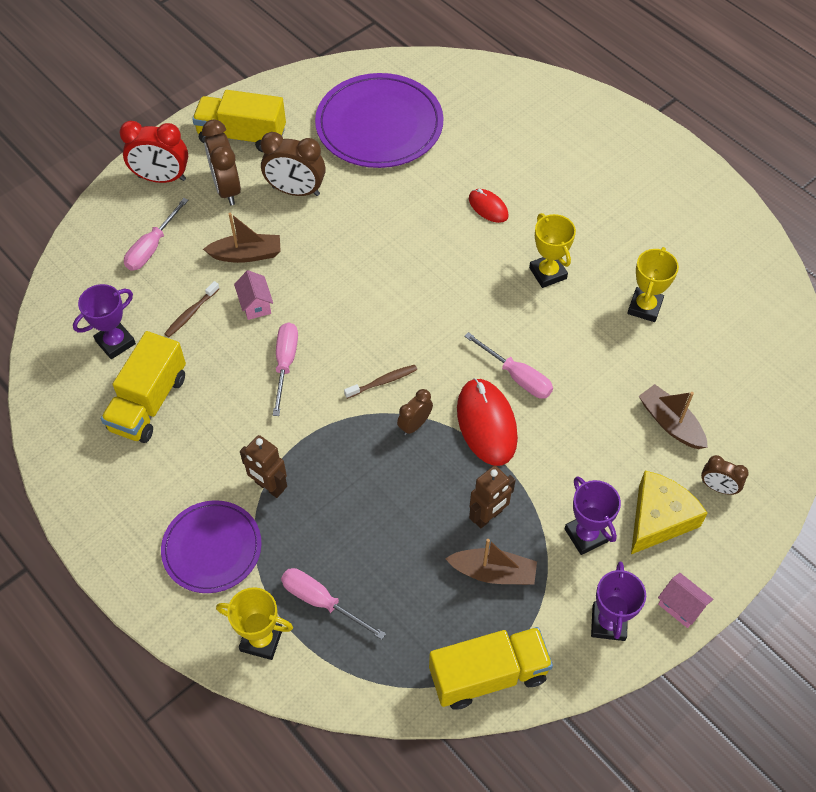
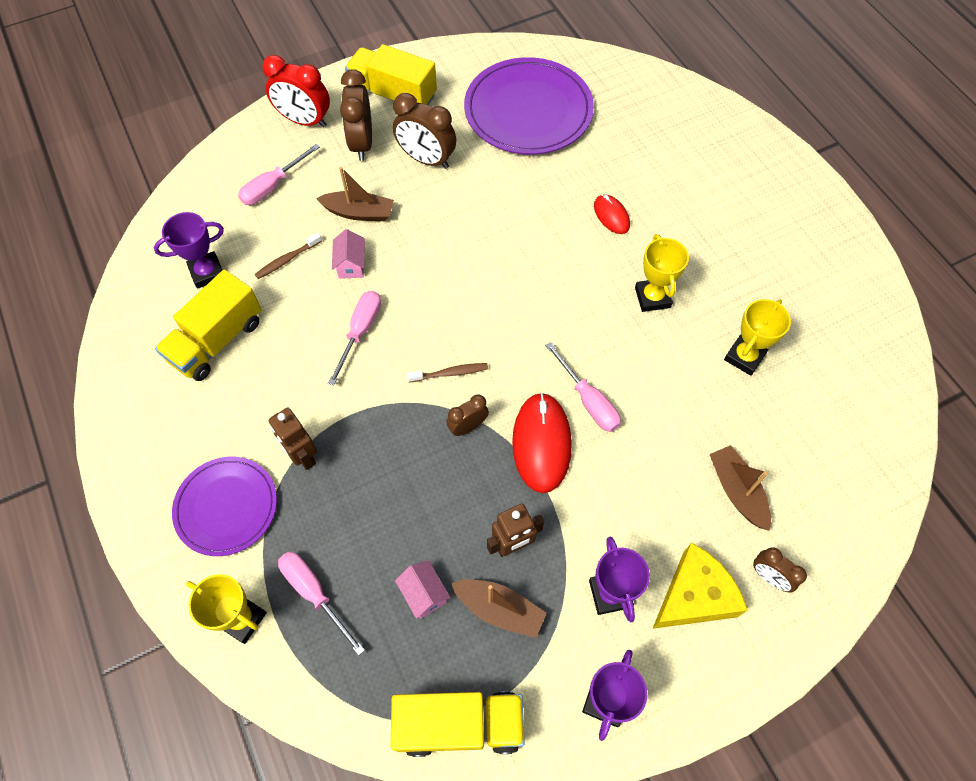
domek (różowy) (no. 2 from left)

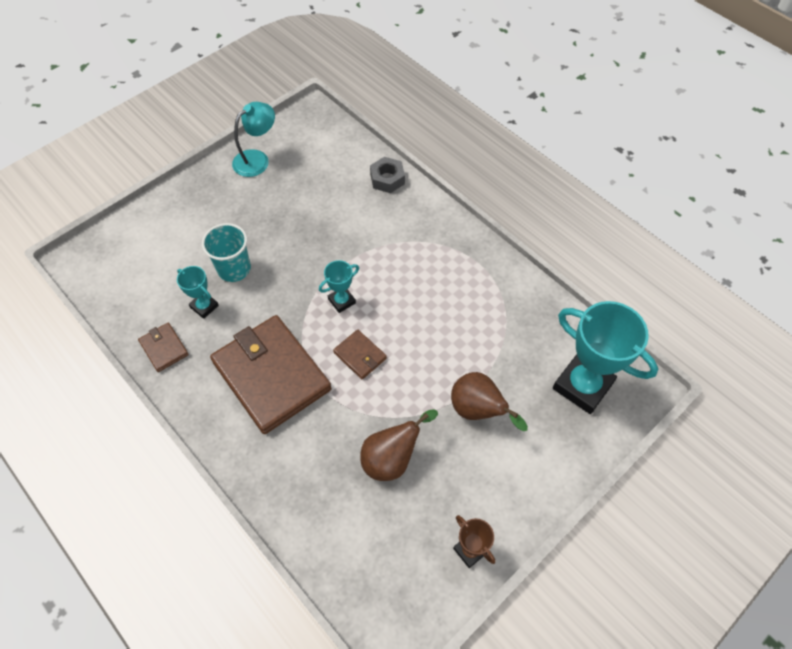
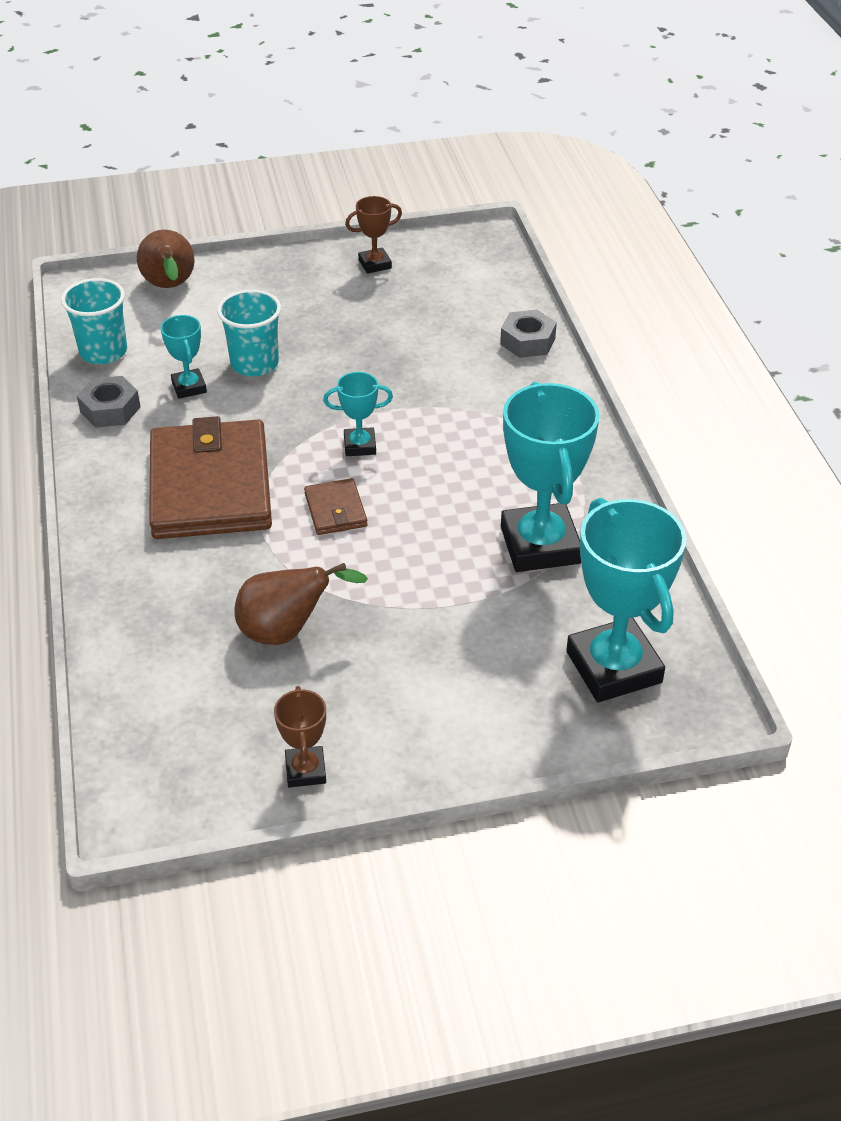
puchar (brązowy) (no. 2 from left)
nakrętka (szary) (no. 1 from left)
gruszka (brązowy) (no. 1 from left)
szklanka (turkusowy) (no. 1 from left)
puchar (turkusowy) (no. 3 from left)

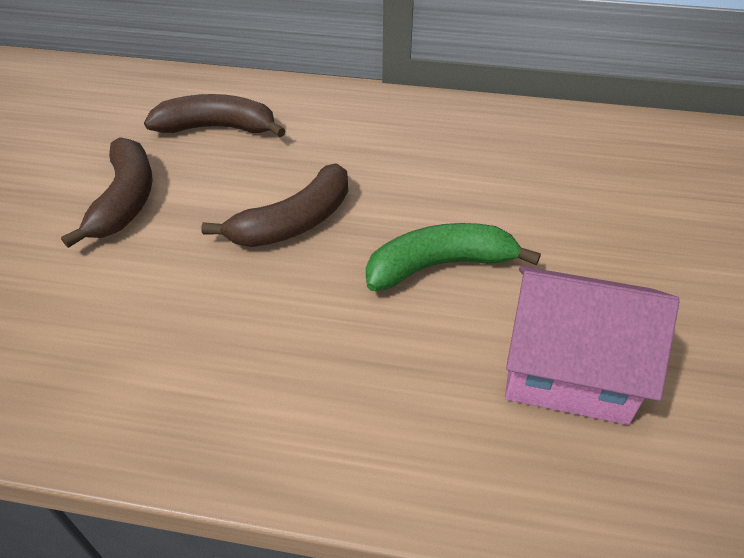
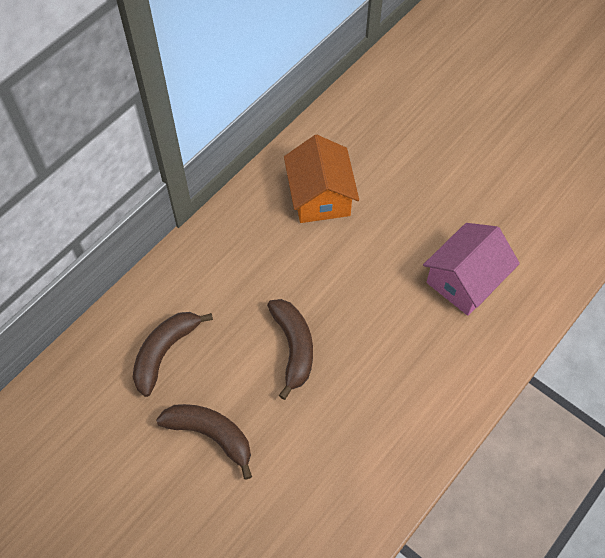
banan (zielony)
domek (pomarańczowy)

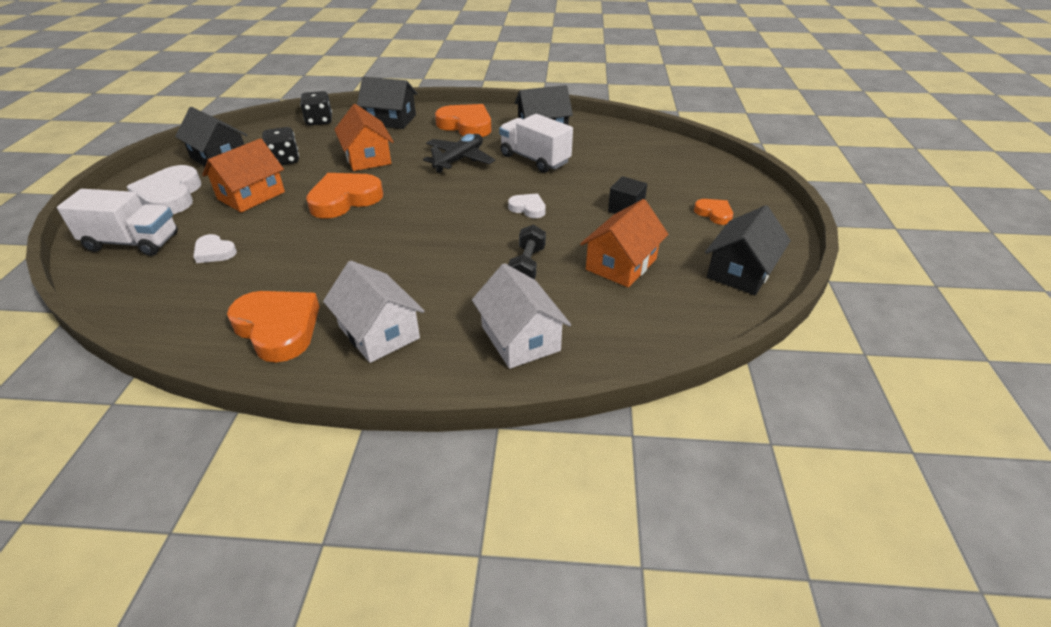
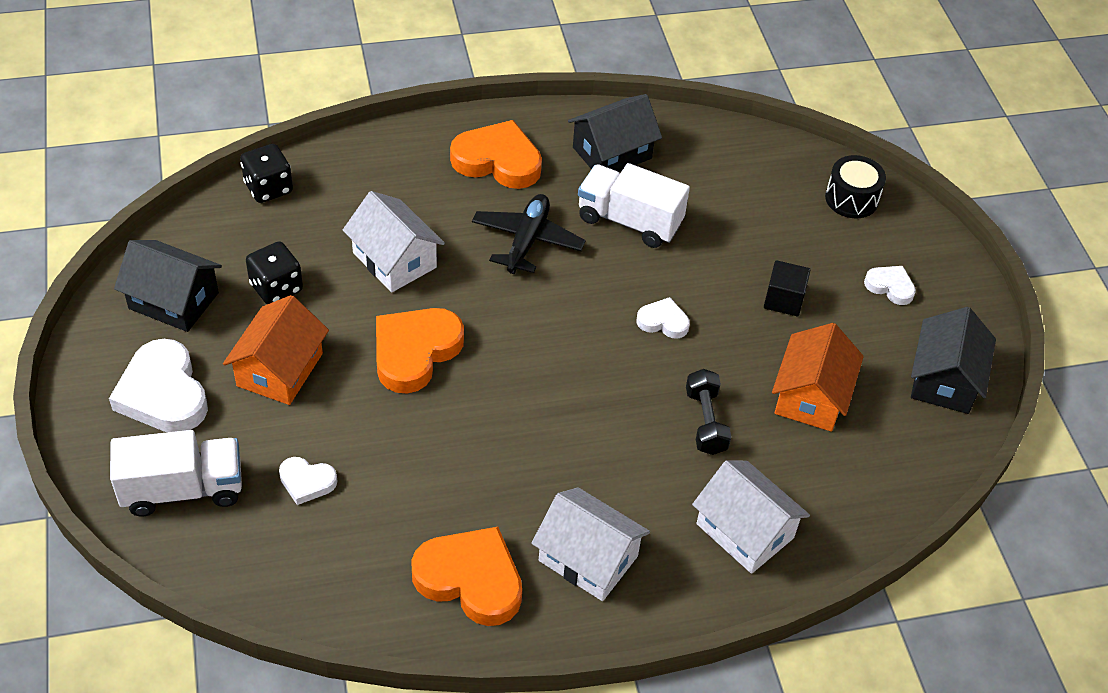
domek (czarny) (no. 2 from left in the first image)
domek (biały) (no. 1 from left)
serce (biały) (no. 4 from left)
bęben (czarny)

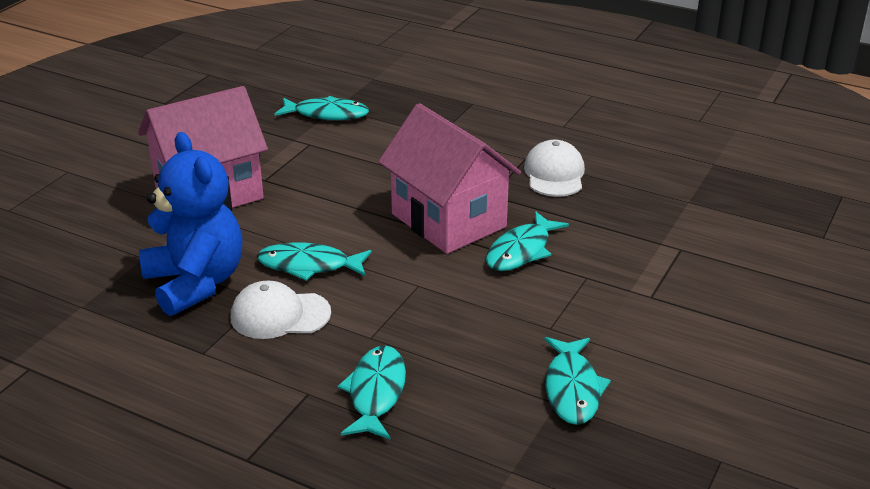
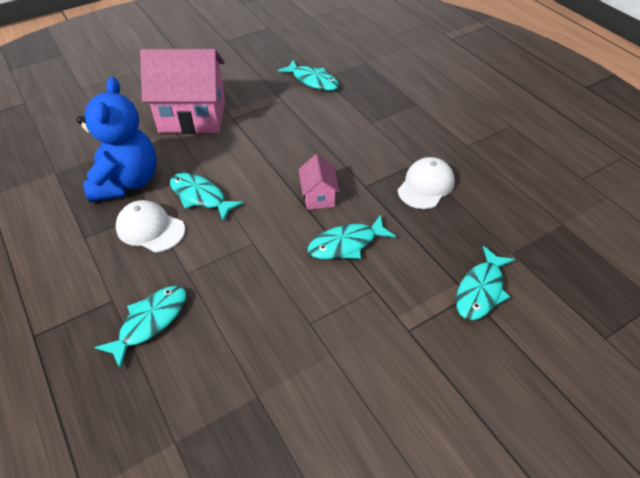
domek (różowy) (no. 2 from left)
ryba (turkusowy) (no. 5 from left)

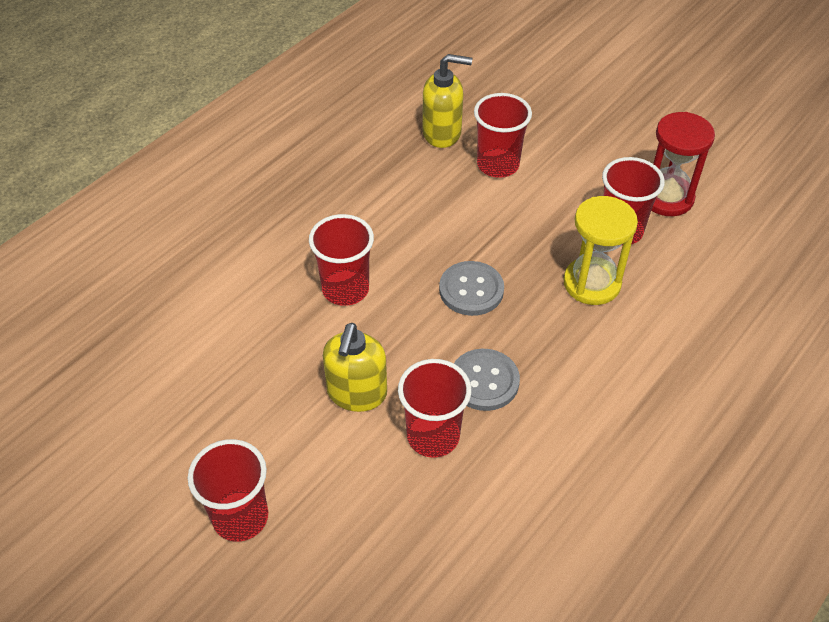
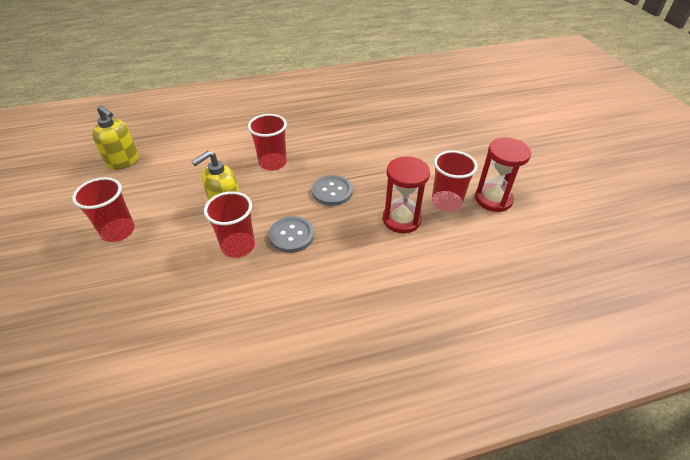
dozownik mydła (żółty) (no. 1 from left)
szklanka (czerwony) (no. 4 from left in the first image)
klepsydra (czerwony) (no. 1 from left)

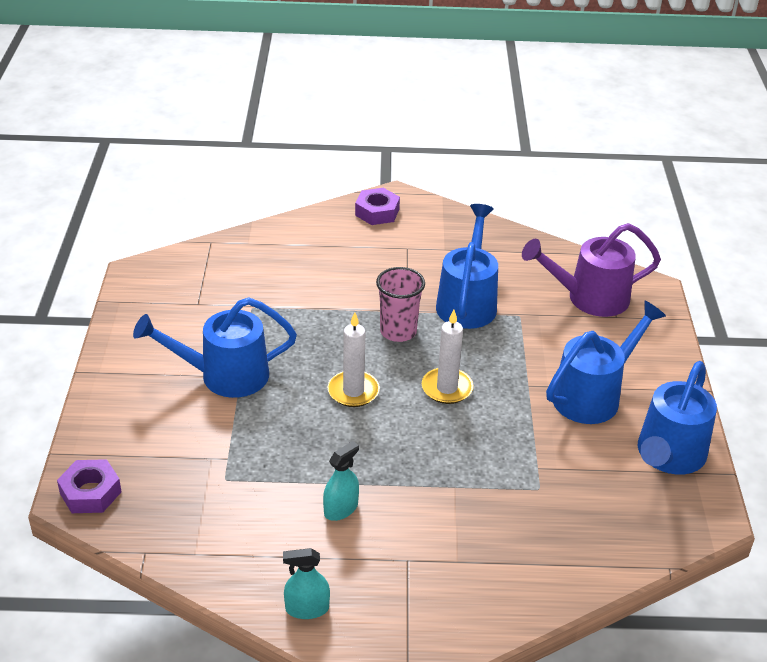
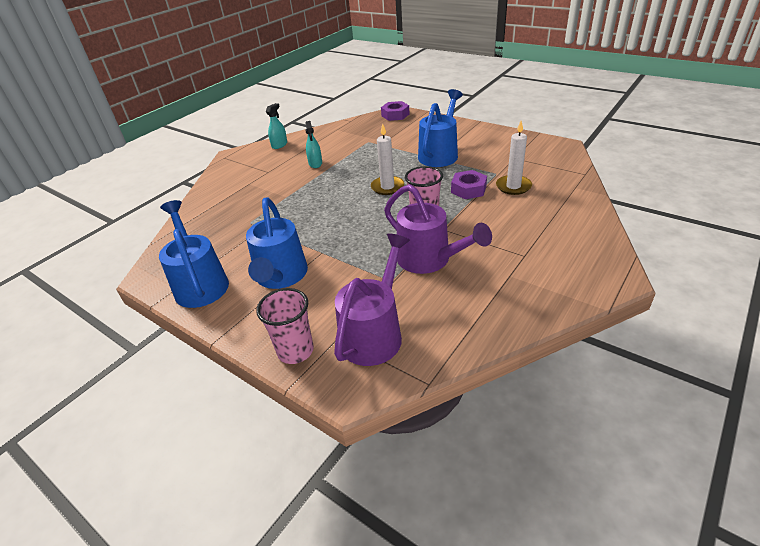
nakrętka (fioletowy) (no. 2 from left)
konewka (fioletowy) (no. 2 from left)
świeca (biały) (no. 2 from left)
szklanka (różowy) (no. 1 from left)

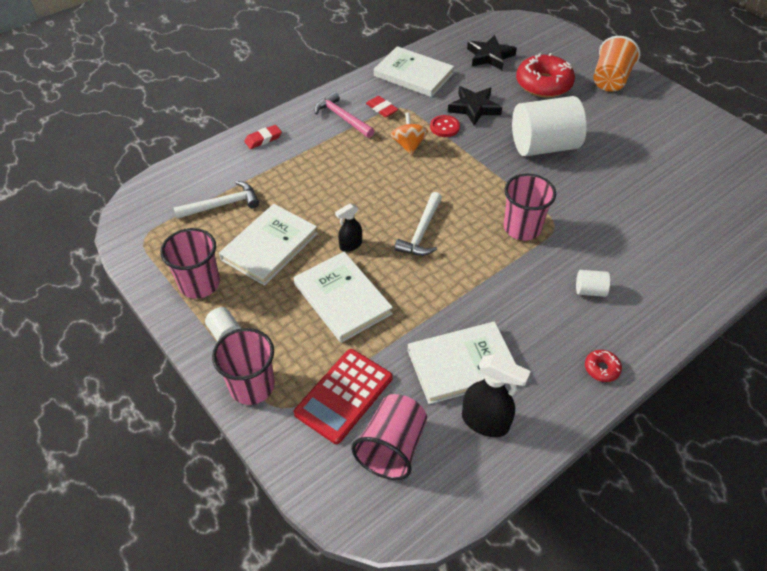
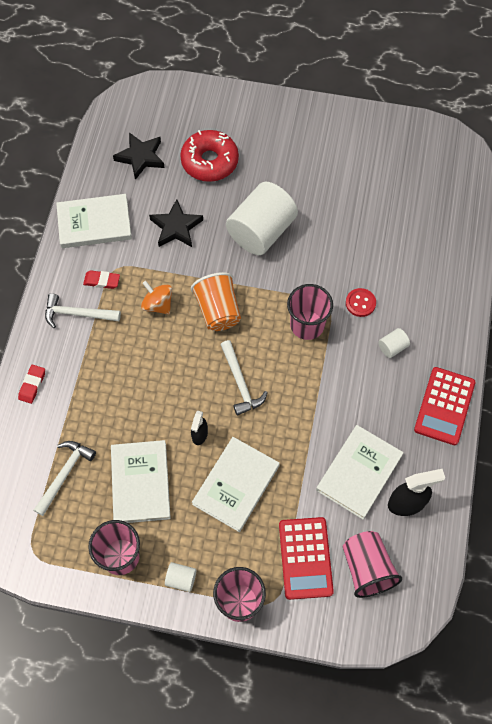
szklanka (pomarańczowy)
młotek (biały) (no. 2 from left)
guzik (czerwony)
książka (biały) (no. 3 from left)
kalkulator (czerwony) (no. 2 from left)

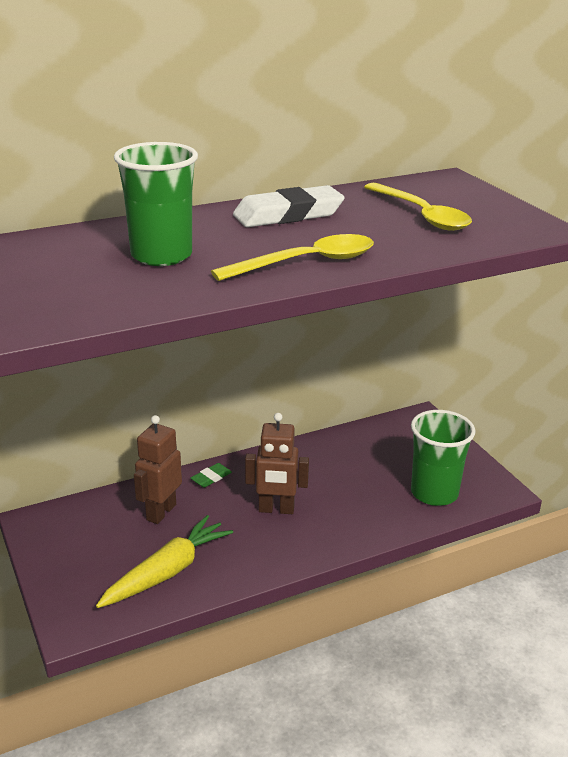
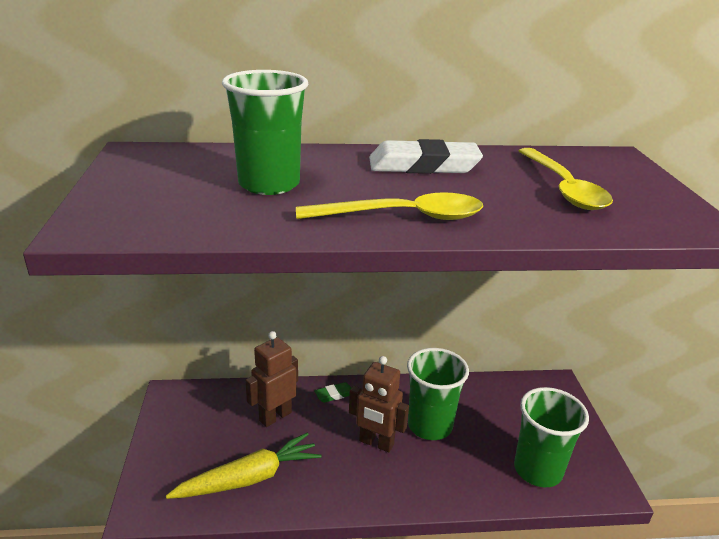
szklanka (zielony) (no. 2 from left)

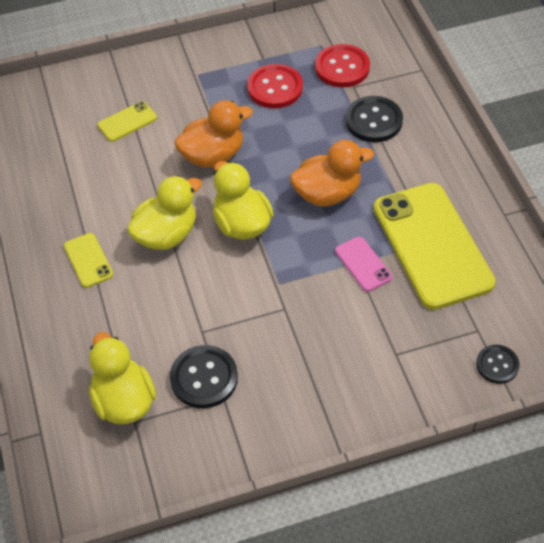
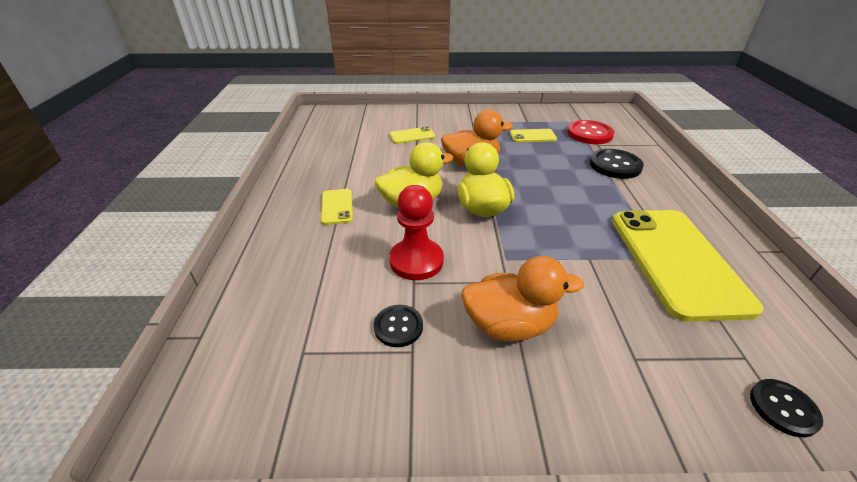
telefon (żółty) (no. 3 from left)
kaczka (pomarańczowy) (no. 2 from left)
telefon (różowy)
kaczka (żółty) (no. 1 from left in the first image)
guzik (czarny) (no. 1 from left)
pionek (czerwony)

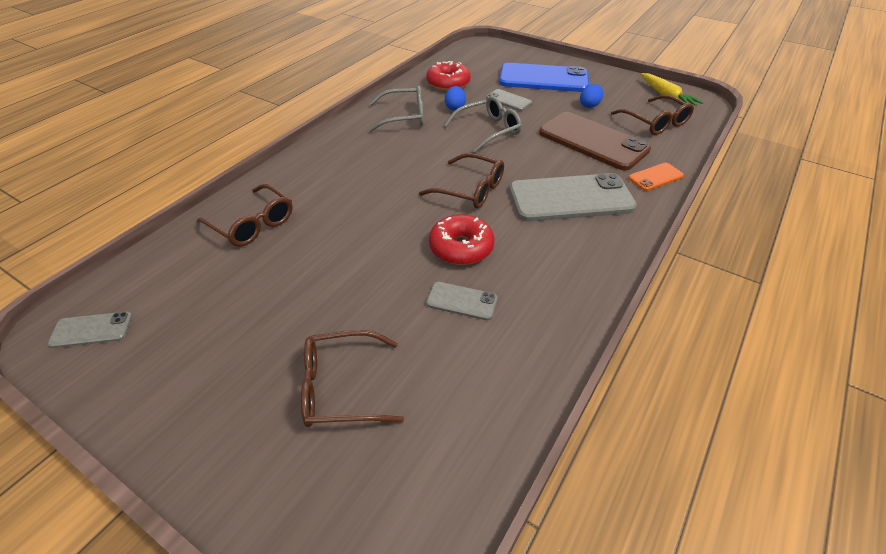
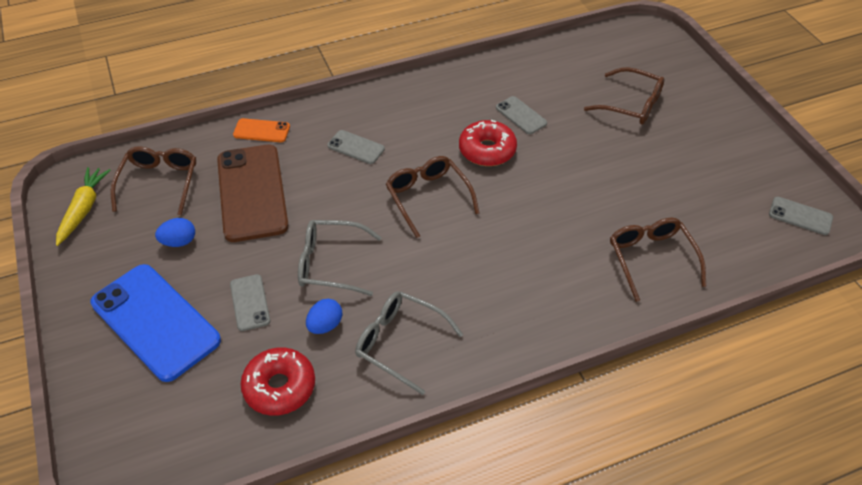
telefon (szary) (no. 2 from left)

